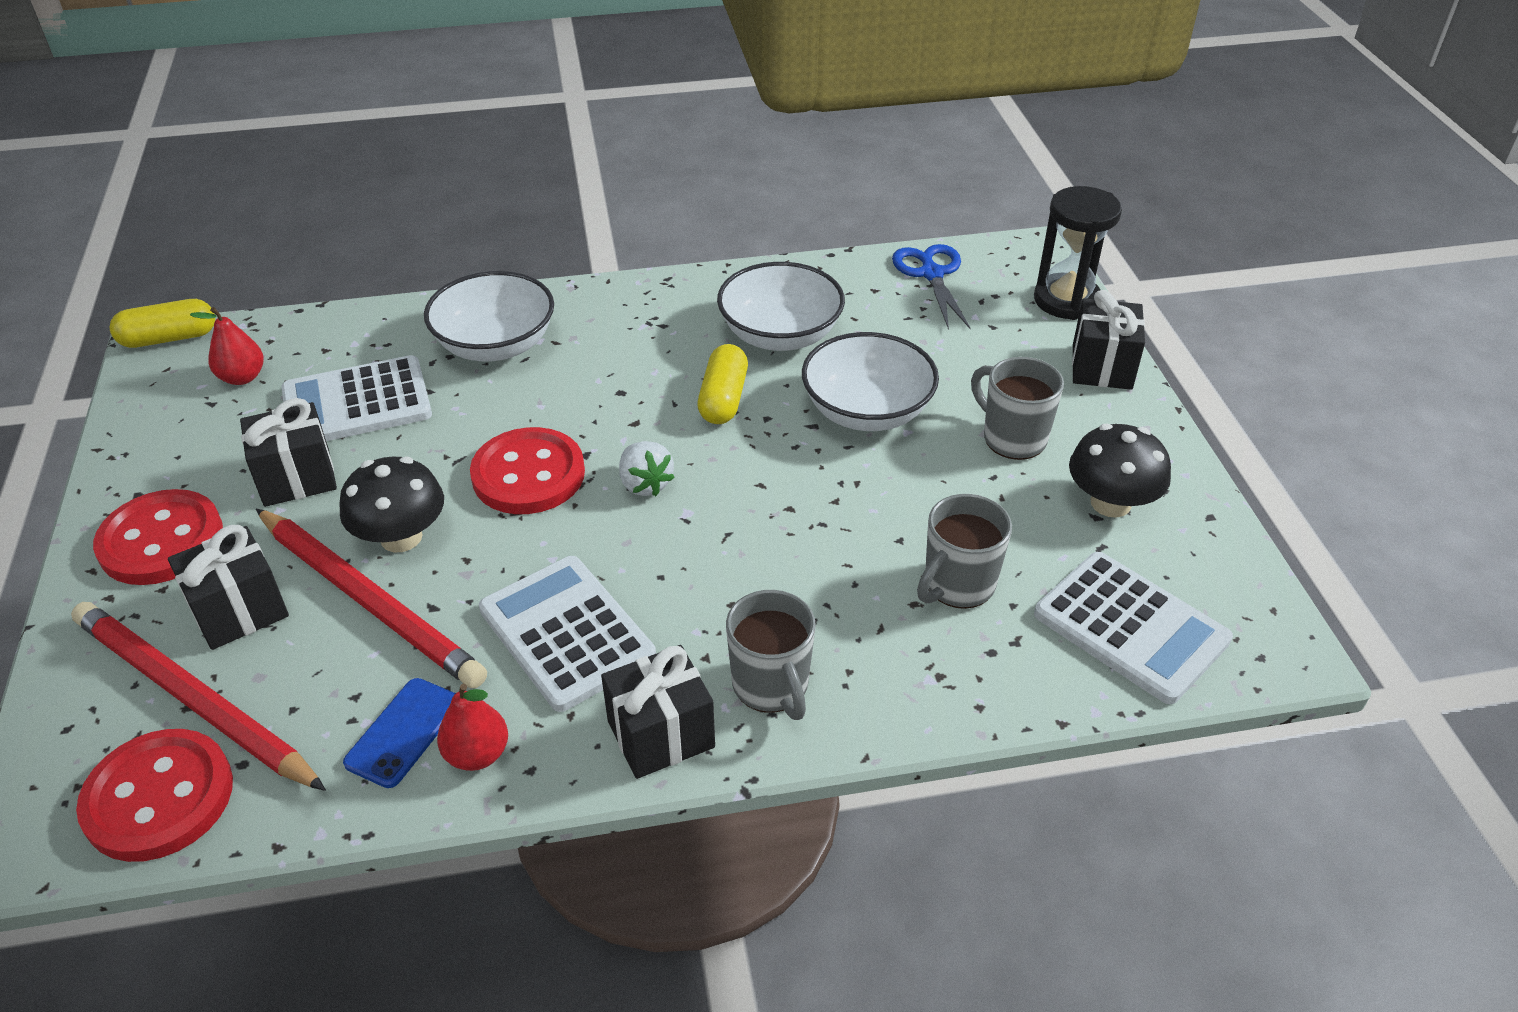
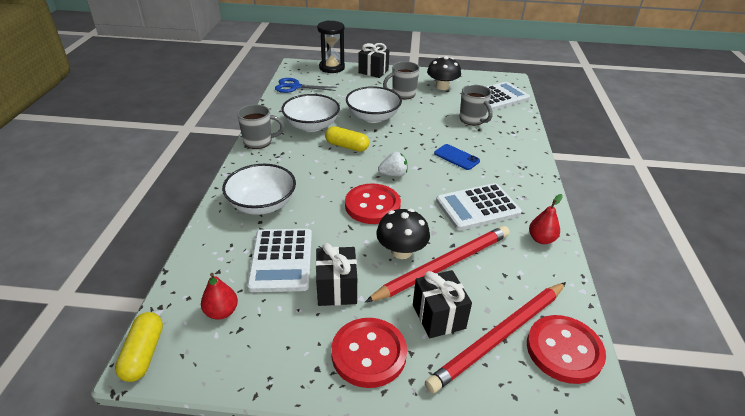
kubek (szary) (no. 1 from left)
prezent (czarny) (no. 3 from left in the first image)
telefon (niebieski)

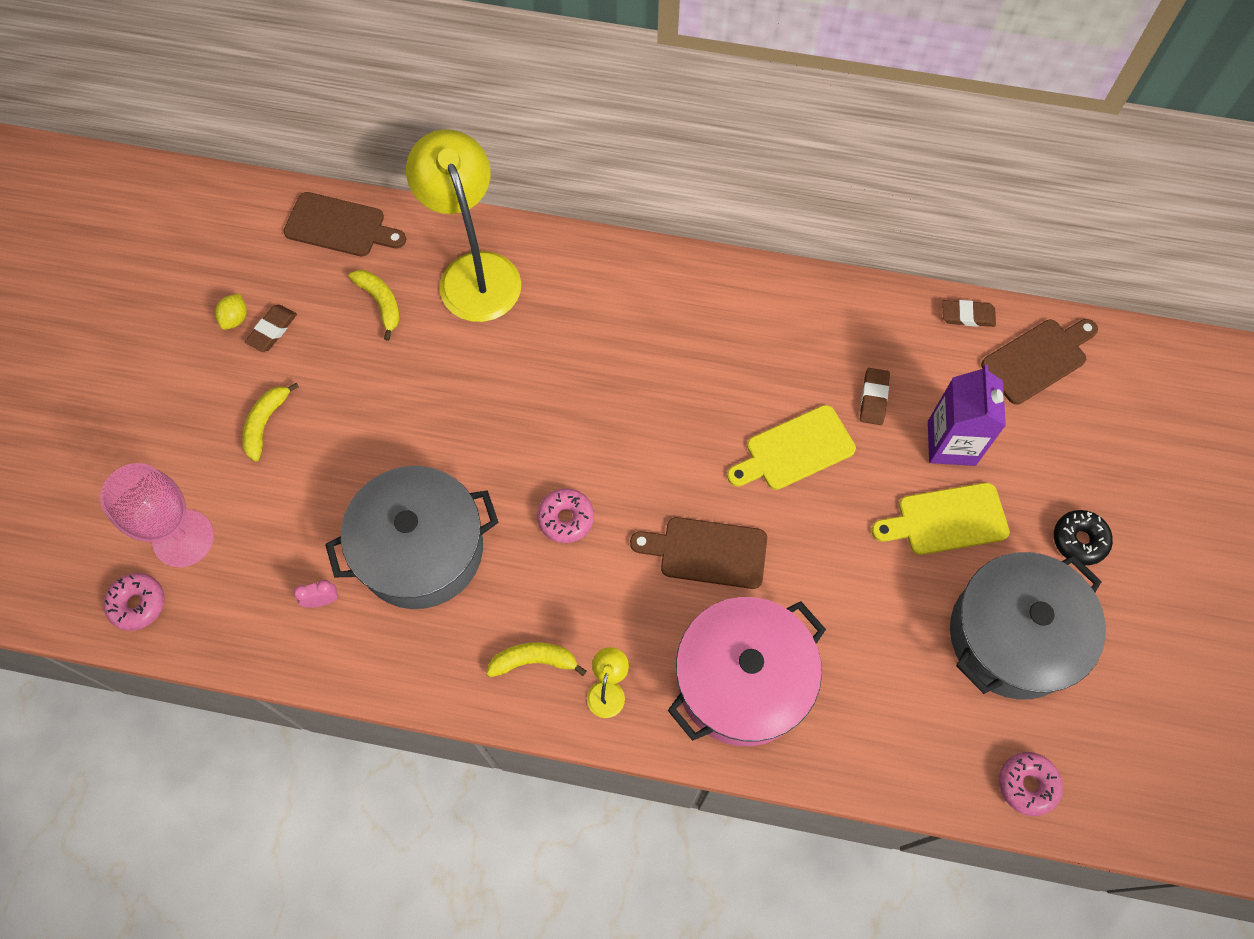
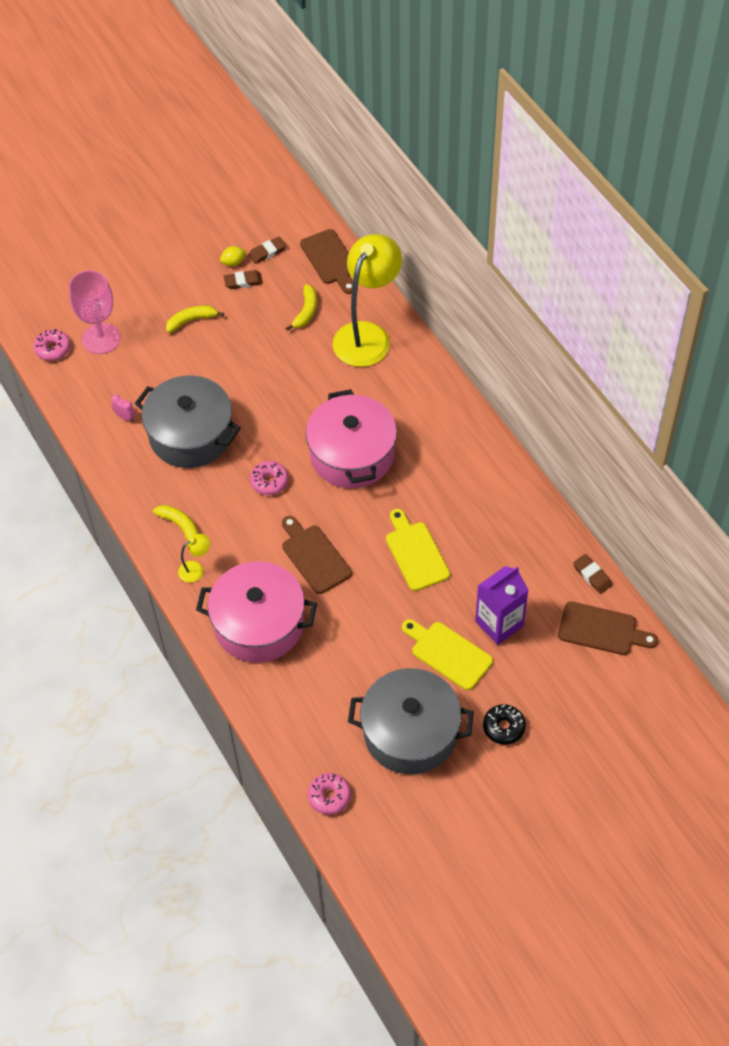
gumka do mazania (brązowy) (no. 2 from left)
deska do krojenia (żółty) (no. 1 from left)
garnek (różowy) (no. 2 from left)

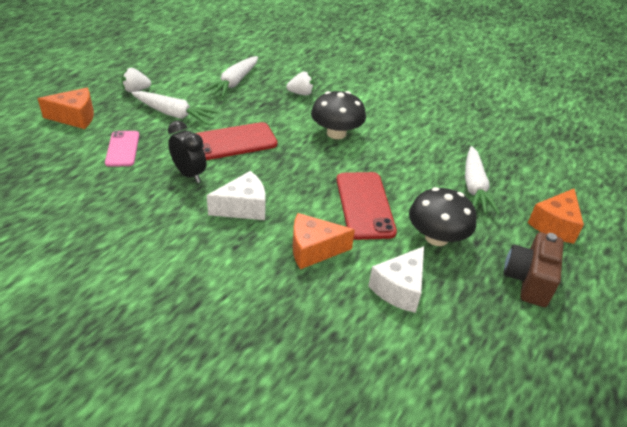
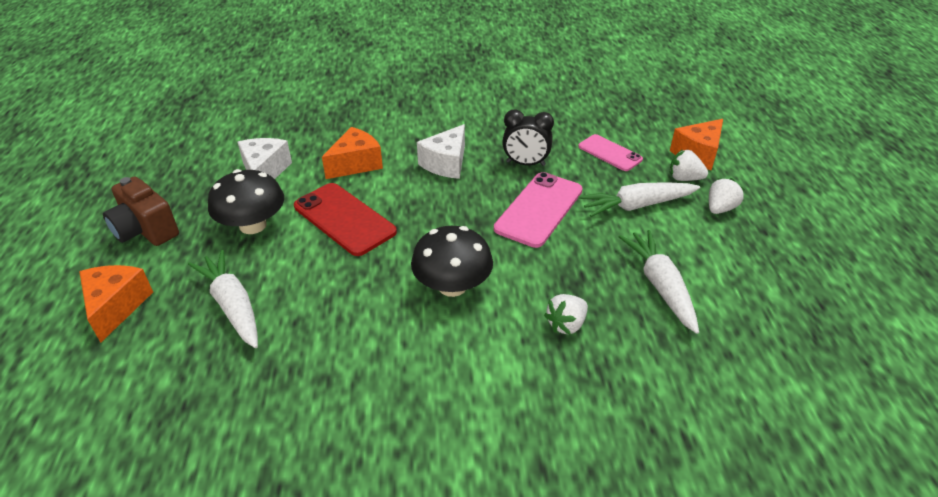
telefon (różowy) (no. 1 from left)
aparat fotograficzny (brązowy)
truskawka (biały) (no. 2 from left)

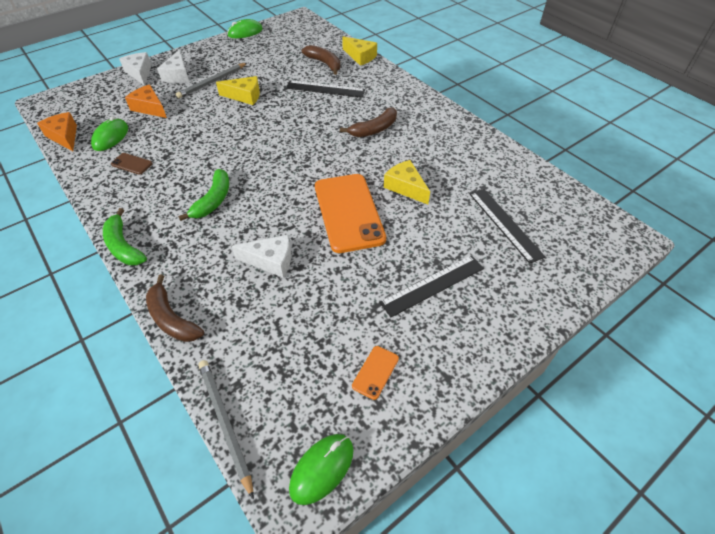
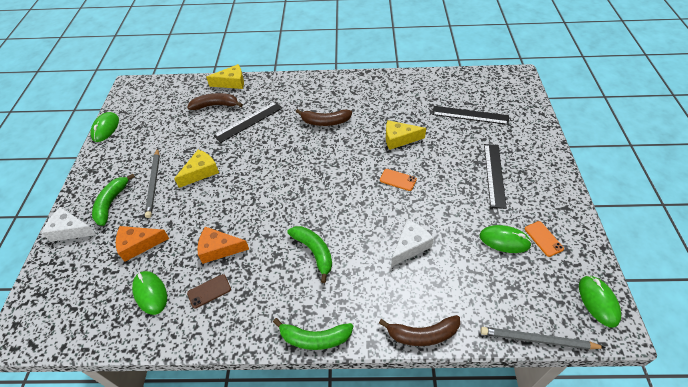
banan (zielony) (no. 1 from left)
banan (brązowy) (no. 2 from left)
ser (pomarańczowy) (no. 2 from left)
telefon (pomarańczowy) (no. 1 from left)
myszka (zielony) (no. 3 from left)

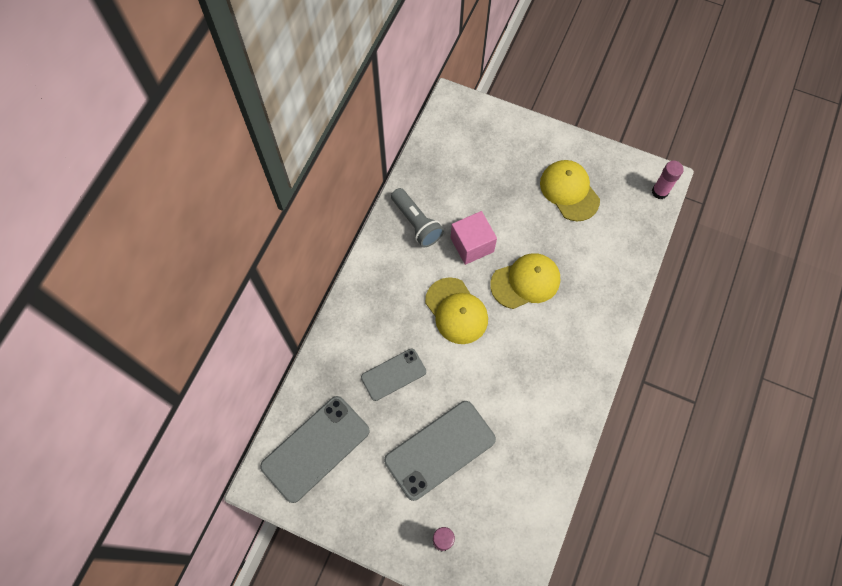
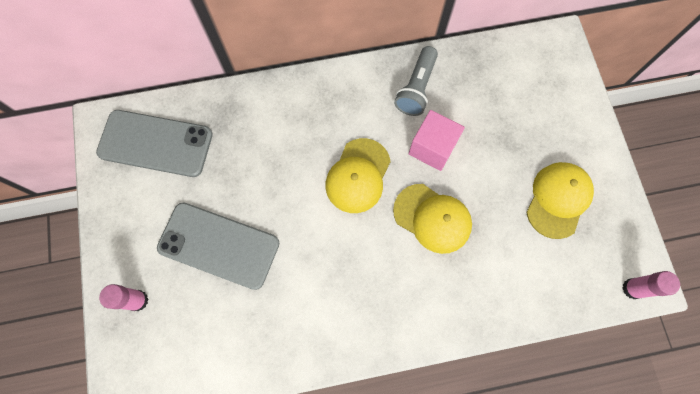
telefon (szary) (no. 2 from left in the first image)

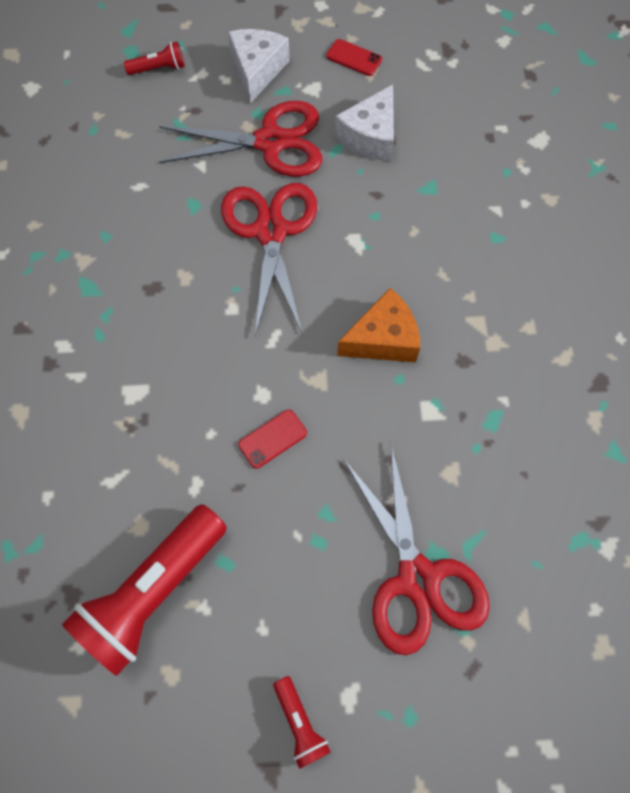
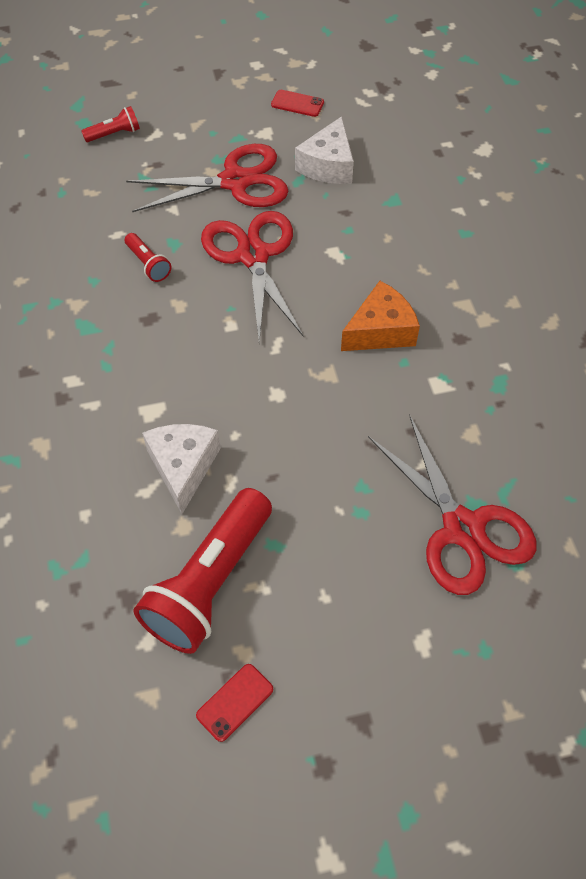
ser (biały) (no. 1 from left)
telefon (czerwony) (no. 1 from left)
latarka (czerwony) (no. 2 from left)

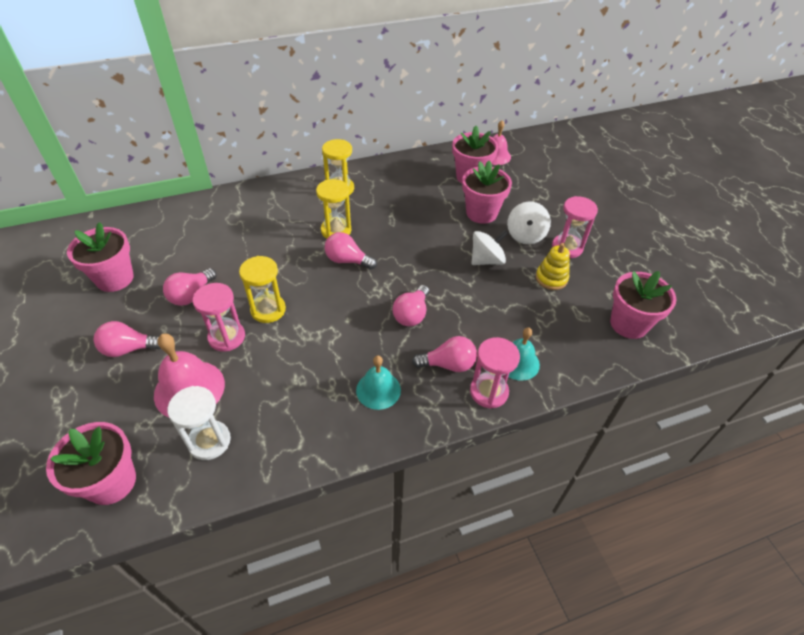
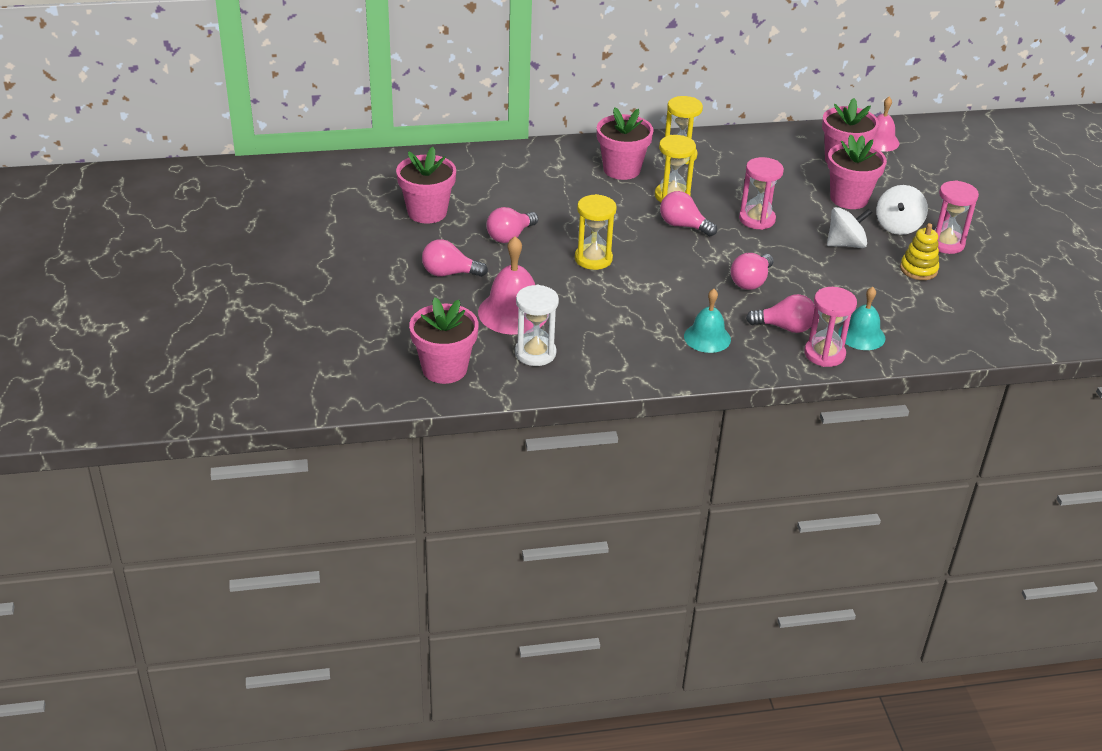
doniczka (różowy) (no. 3 from left)
klepsydra (różowy) (no. 1 from left)

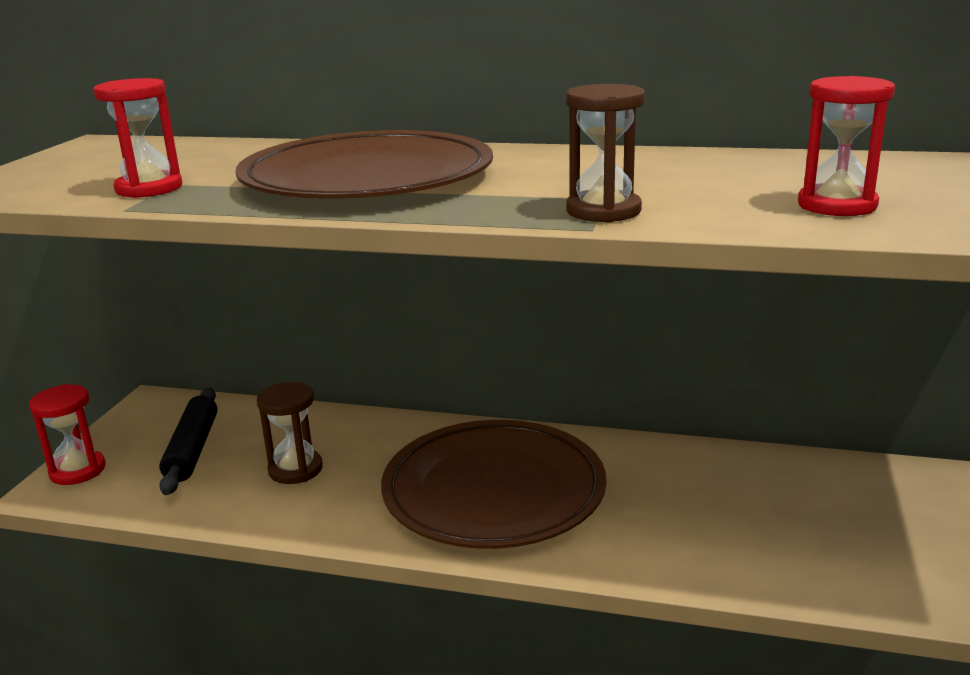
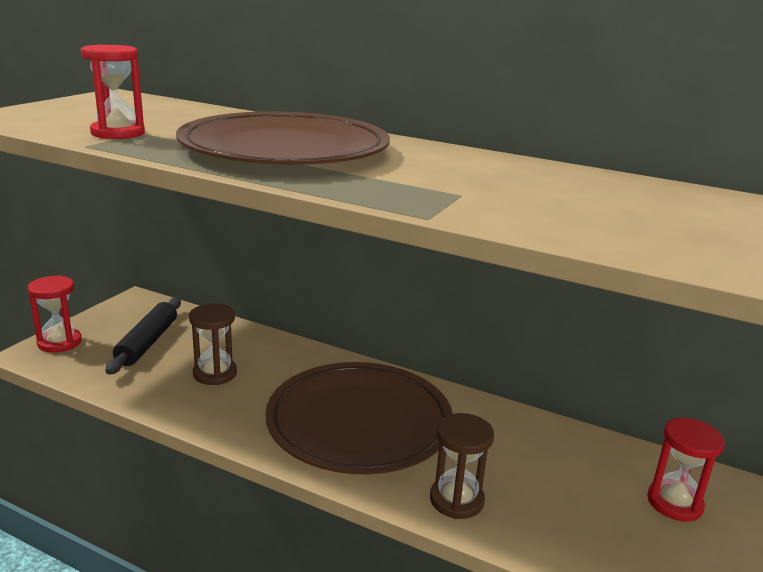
klepsydra (czerwony) (no. 3 from left)
klepsydra (brązowy) (no. 2 from left)

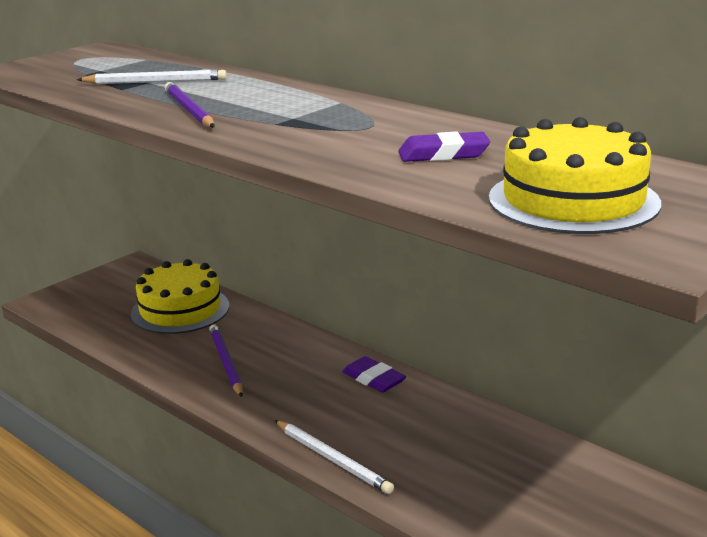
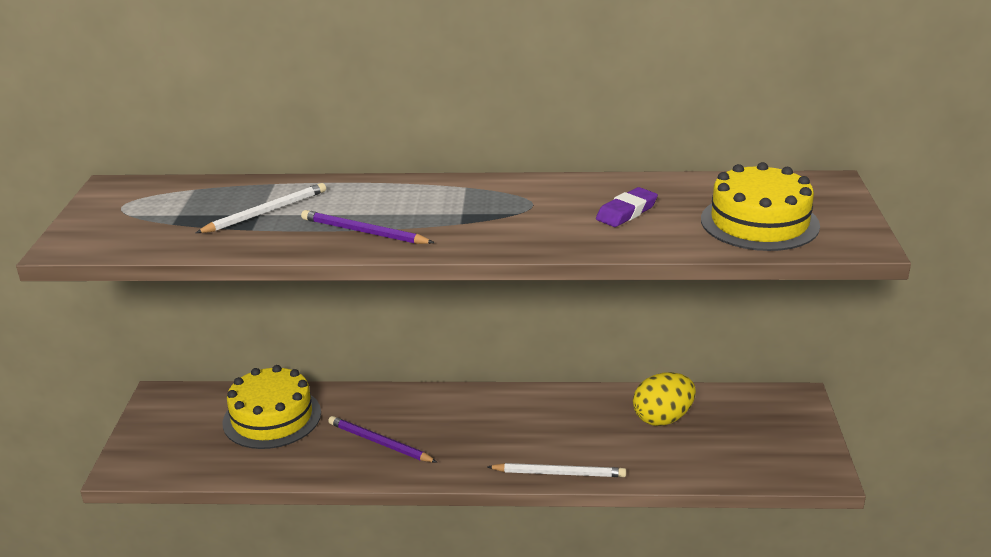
gumka do mazania (fioletowy) (no. 1 from left in the first image)
jajko (żółty)

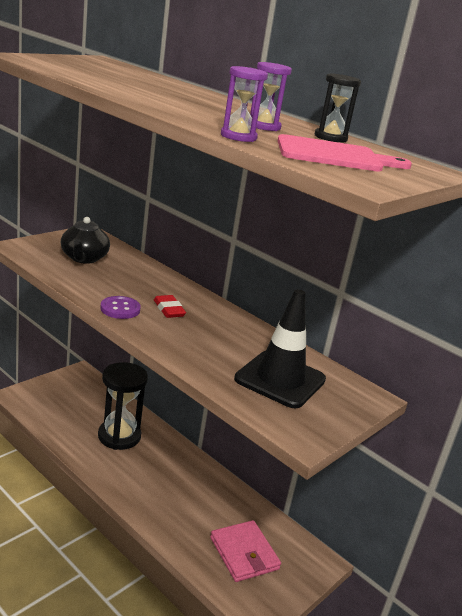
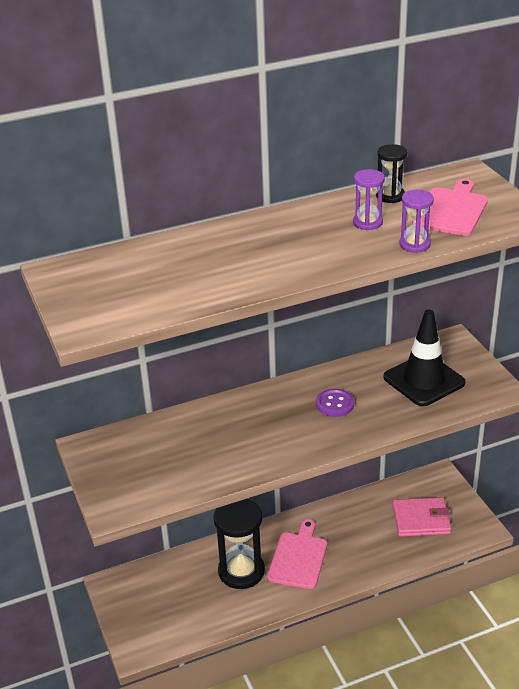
imbryk (czarny)
gumka do mazania (czerwony)
guzik (fioletowy)
deska do krojenia (różowy) (no. 1 from left)

